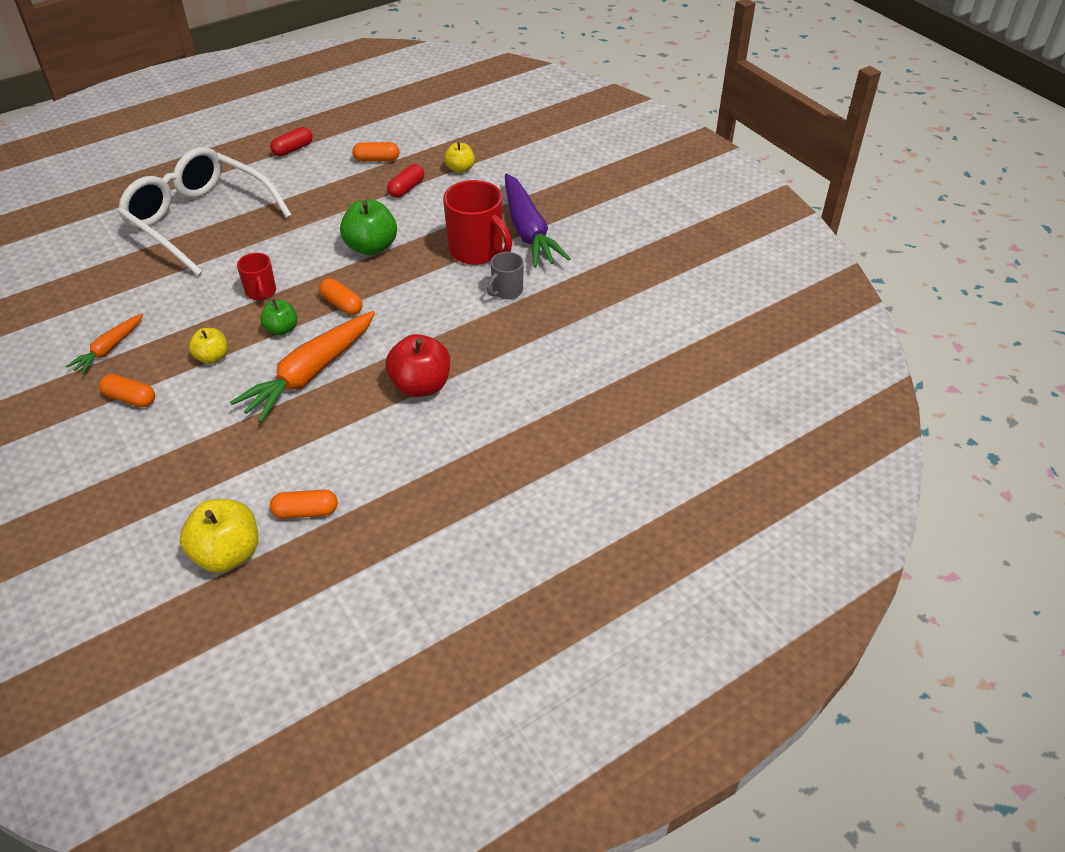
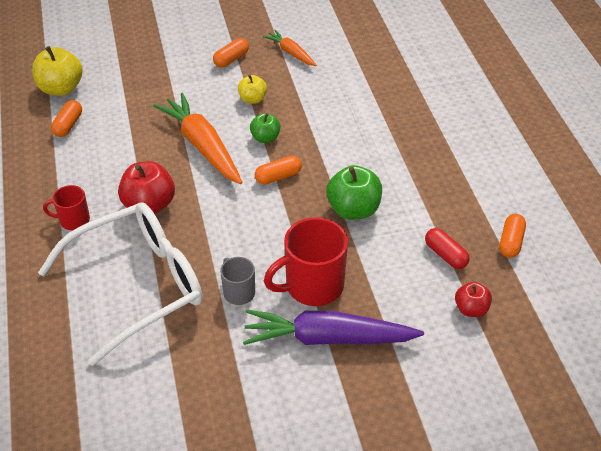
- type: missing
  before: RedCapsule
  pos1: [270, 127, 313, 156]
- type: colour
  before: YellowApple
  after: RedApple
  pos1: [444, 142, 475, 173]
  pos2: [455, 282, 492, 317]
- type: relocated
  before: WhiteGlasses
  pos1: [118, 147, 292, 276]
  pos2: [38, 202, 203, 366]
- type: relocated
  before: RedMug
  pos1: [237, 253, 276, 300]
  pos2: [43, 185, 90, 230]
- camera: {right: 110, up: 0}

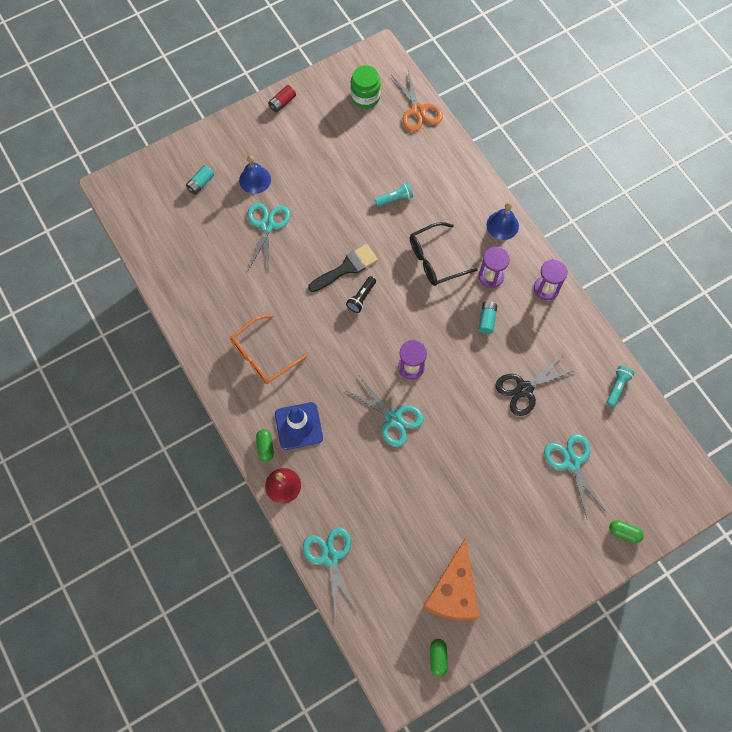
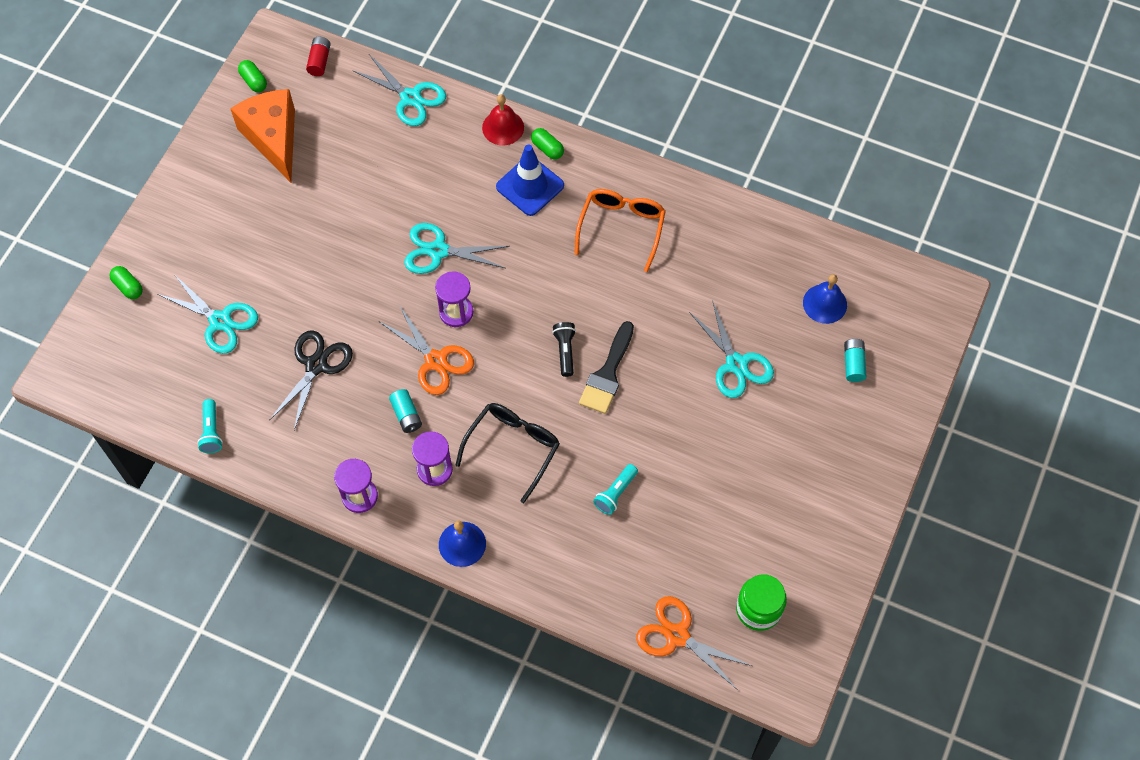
- type: relocated
  before: RedBattery
  pos1: [268, 85, 296, 113]
  pos2: [306, 37, 331, 76]
- type: relocated
  before: BlueBell
  pos1: [239, 156, 271, 194]
  pos2: [803, 274, 847, 324]
- type: spun
  before: GreenCapsule
  pos1: [609, 520, 644, 543]
  pos2: [109, 266, 143, 299]
  turn: 60
- type: appeared
  after: OrangeScissors
  pos2: [380, 305, 474, 395]
- camera: {right: 145, up: -5}

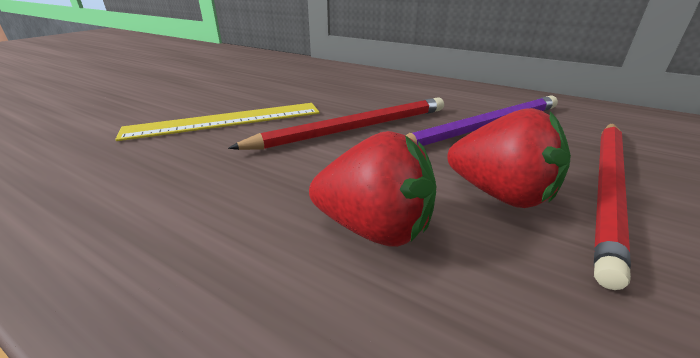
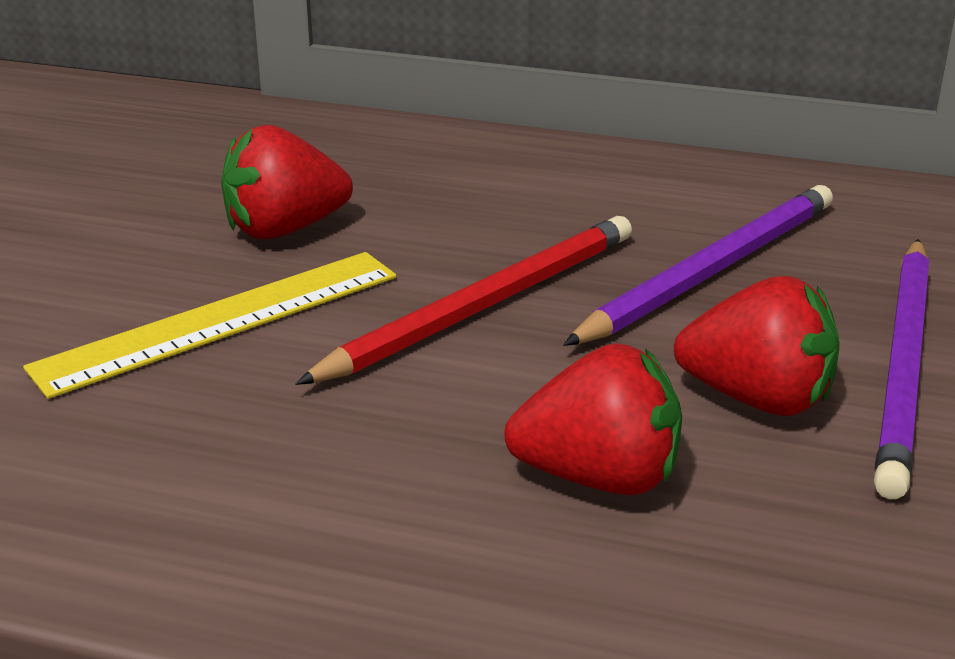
- type: colour
  before: RedPencil
  after: PurplePencil
  pos1: [594, 124, 631, 290]
  pos2: [874, 239, 929, 499]
- type: appeared
  after: RedStrawberry
  pos2: [221, 125, 353, 239]
- camera: {right: -15, up: 0}

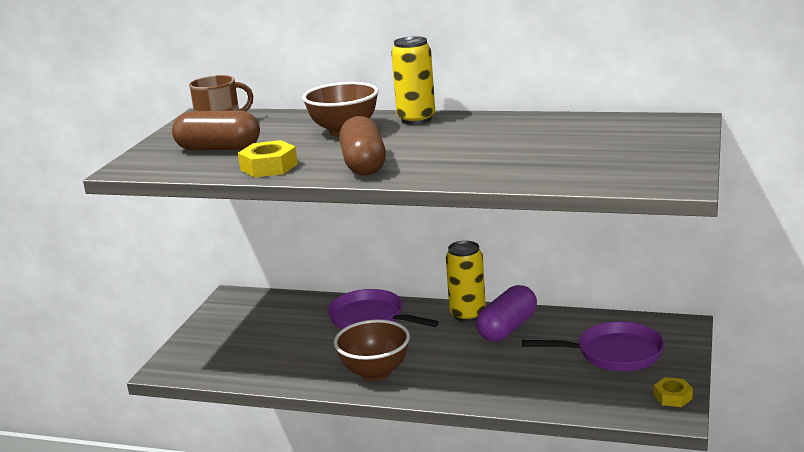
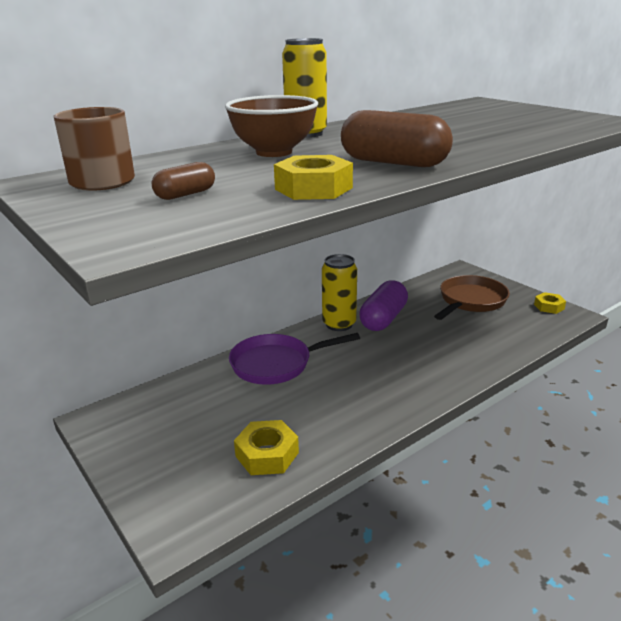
- type: size
  before: BrownCapsule
  pos1: [172, 110, 260, 150]
  pos2: [152, 162, 215, 200]
  scale: 0.52
- type: spun
  before: PurpleCapsule
  pos1: [476, 285, 537, 341]
  pos2: [359, 280, 408, 331]
  turn: 45
- type: missing
  before: BrownBowl
  pos1: [334, 319, 410, 381]
- type: colour
  before: PurplePan
  after: BrownPan
  pos1: [522, 321, 664, 371]
  pos2: [434, 275, 510, 320]
- type: appeared
  after: YellowNut
  pos2: [234, 420, 299, 475]
- camera: {right: -55, up: 5}

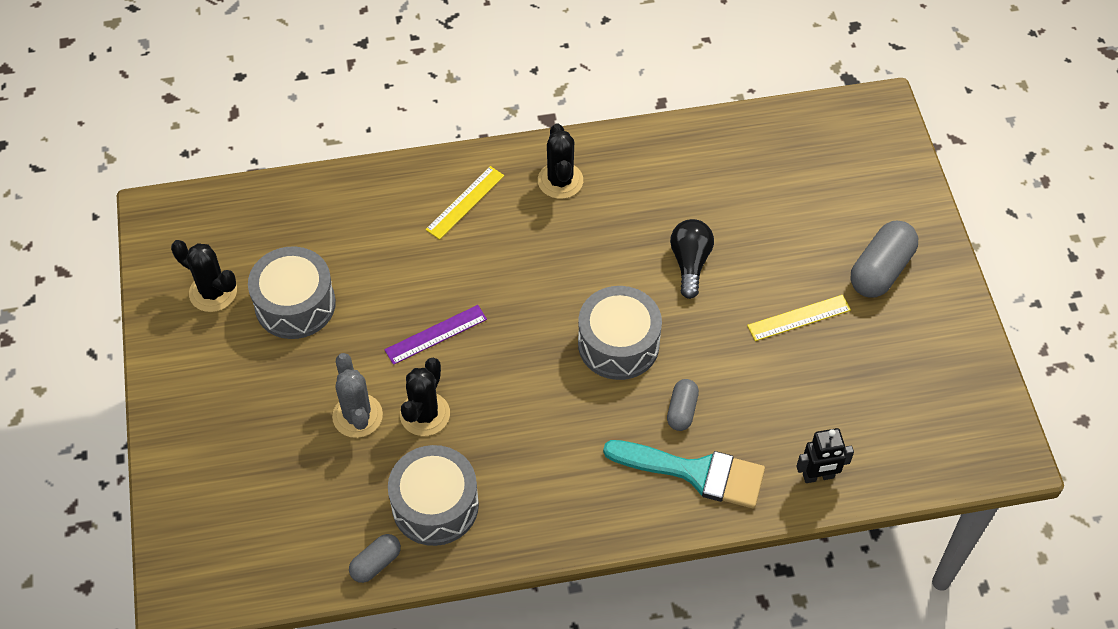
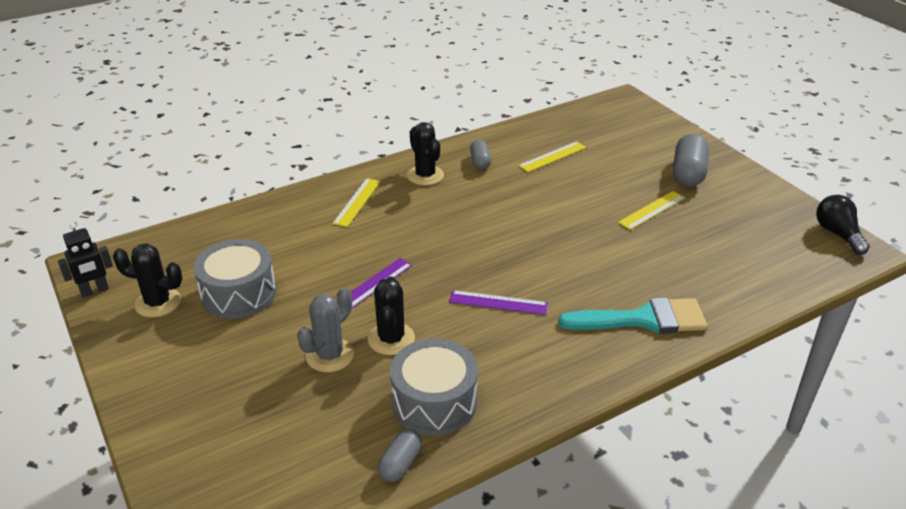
- type: relocated
  before: BlackLightBulb
  pos1: [670, 219, 714, 299]
  pos2: [816, 195, 870, 254]
- type: missing
  before: GreyDrum
  pos1: [578, 286, 662, 380]
- type: spun
  before: GreyCactus
  pos1: [332, 353, 383, 438]
  pos2: [297, 287, 354, 372]
  turn: 75
- type: relocated
  before: GreyCapsule
  pos1: [667, 379, 699, 431]
  pos2: [470, 140, 491, 170]
- type: relocated
  before: BlackRobot
  pos1: [796, 428, 854, 483]
  pos2: [58, 223, 113, 297]
- type: appeared
  after: YellowRuler
  pos2: [518, 141, 586, 172]
- type: appeared
  after: PurpleRuler
  pos2: [449, 290, 548, 315]
- camera: {right: -20, up: -20}

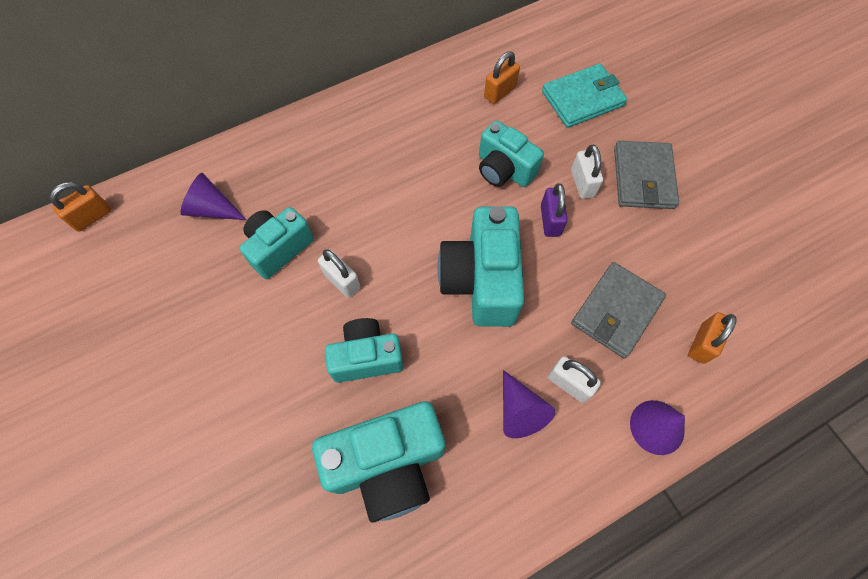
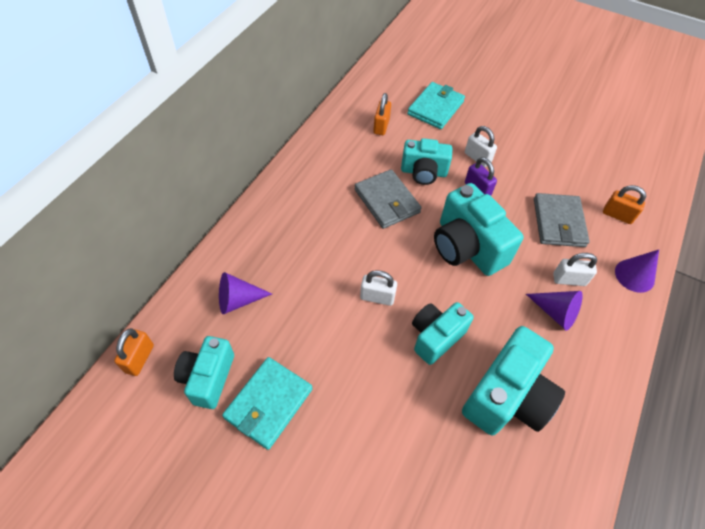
- type: relocated
  before: GreyWallet
  pos1: [614, 141, 679, 209]
  pos2: [354, 169, 422, 229]
- type: relocated
  before: TurquoiseCamera
  pos1: [239, 207, 314, 279]
  pos2: [174, 336, 234, 409]
- type: spun
  before: OrangePadlock
  pos1: [688, 312, 737, 364]
  pos2: [603, 185, 646, 224]
  turn: -60
- type: appeared
  after: TurquoiseWallet
  pos2: [222, 357, 312, 450]
- camera: {right: -35, up: -10}

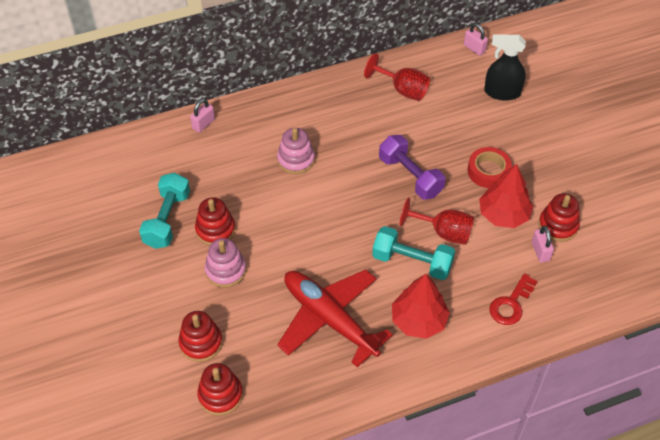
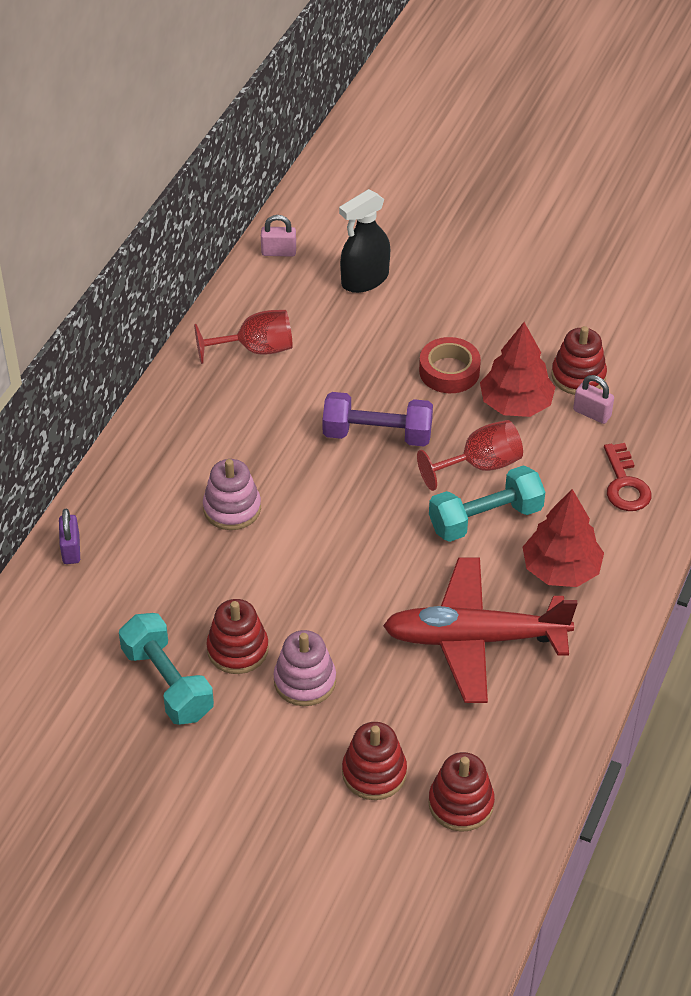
- type: colour
  before: PinkPadlock
  after: PurplePadlock
  pos1: [190, 98, 215, 133]
  pos2: [59, 509, 80, 564]
- camera: {right: -45, up: -5}

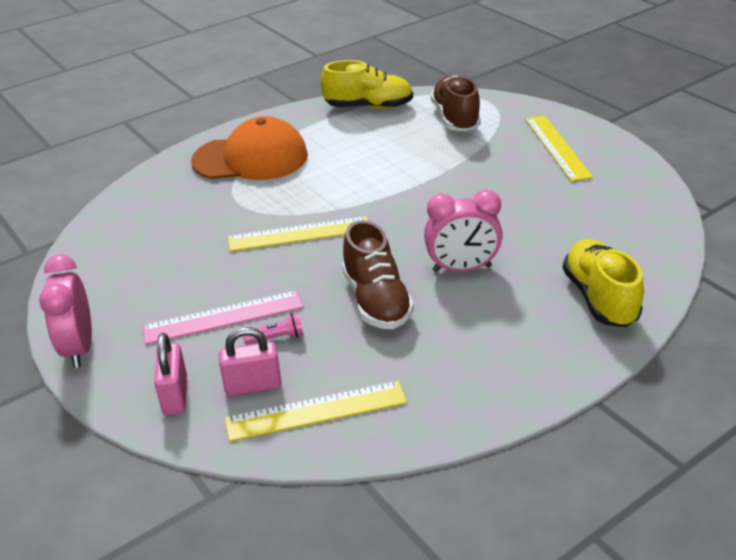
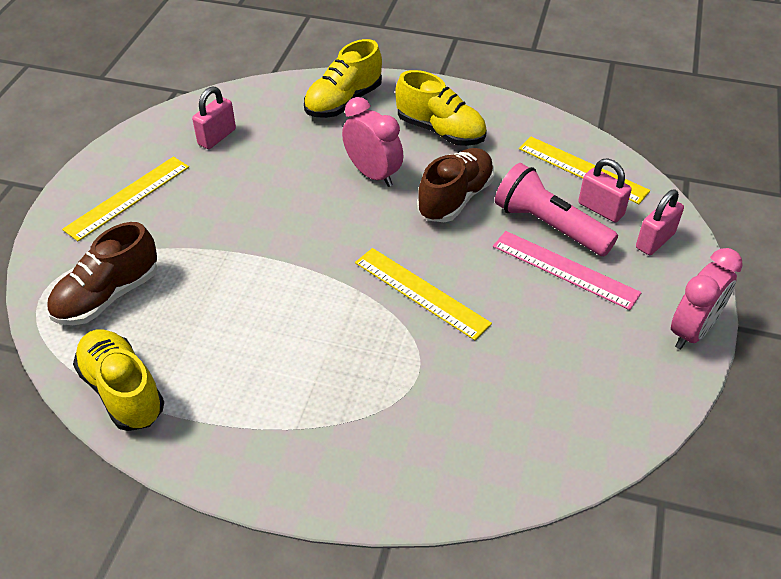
- type: missing
  before: OrangeCap
  pos1: [191, 116, 308, 180]
- type: size
  before: PinkFlashlight
  pos1: [243, 313, 304, 344]
  pos2: [495, 163, 618, 256]
  scale: 2.32
- type: appeared
  after: YellowShoe
  pos2: [395, 70, 487, 146]
- type: appeared
  after: PinkPadlock
  pos2: [192, 86, 236, 149]
- camera: {right: -130, up: 10}

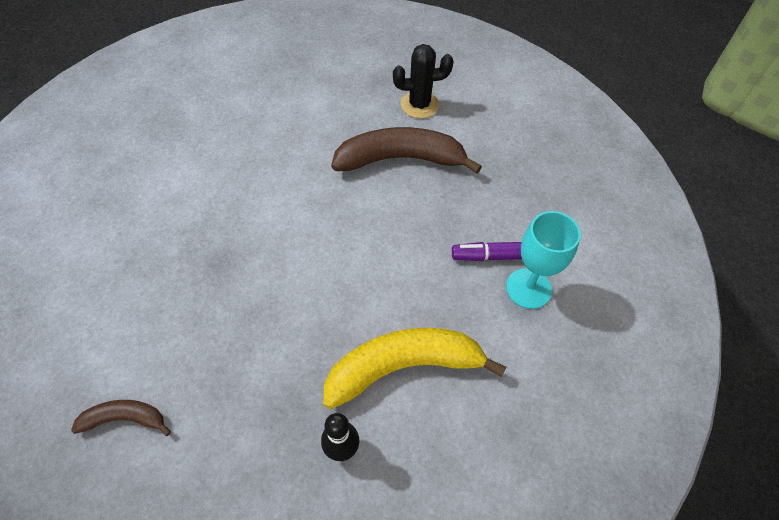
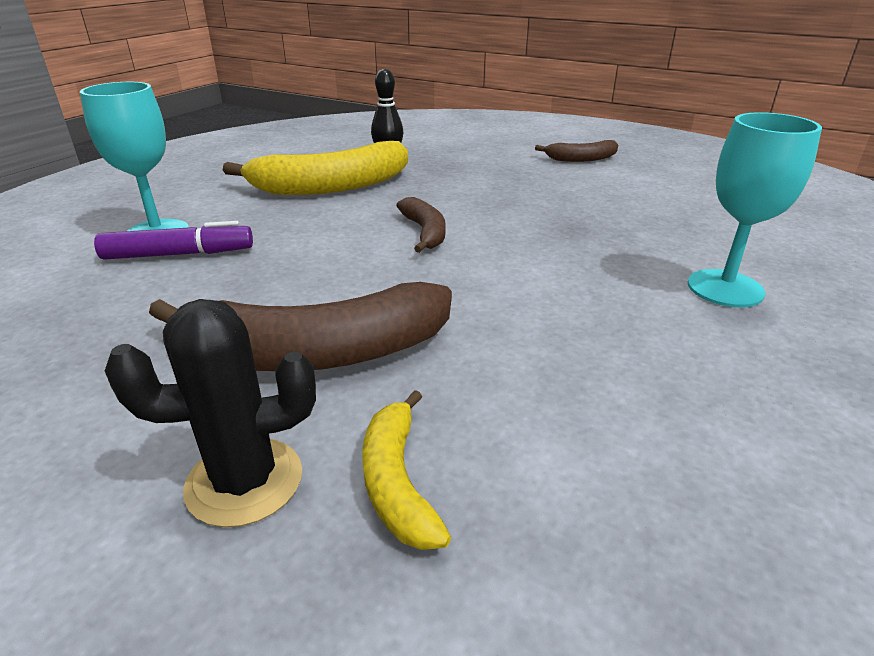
- type: appeared
  after: TurquoiseGoblet
  pos2: [688, 112, 822, 307]
- type: appeared
  after: BrownBanana
  pos2: [396, 197, 446, 253]
- type: appeared
  after: YellowBanana
  pos2: [362, 390, 451, 550]
- camera: {right: 175, up: -25}

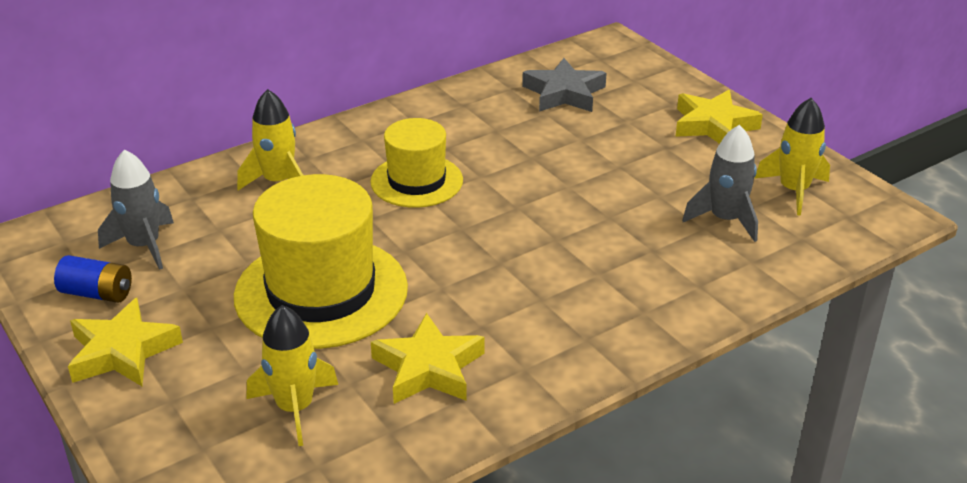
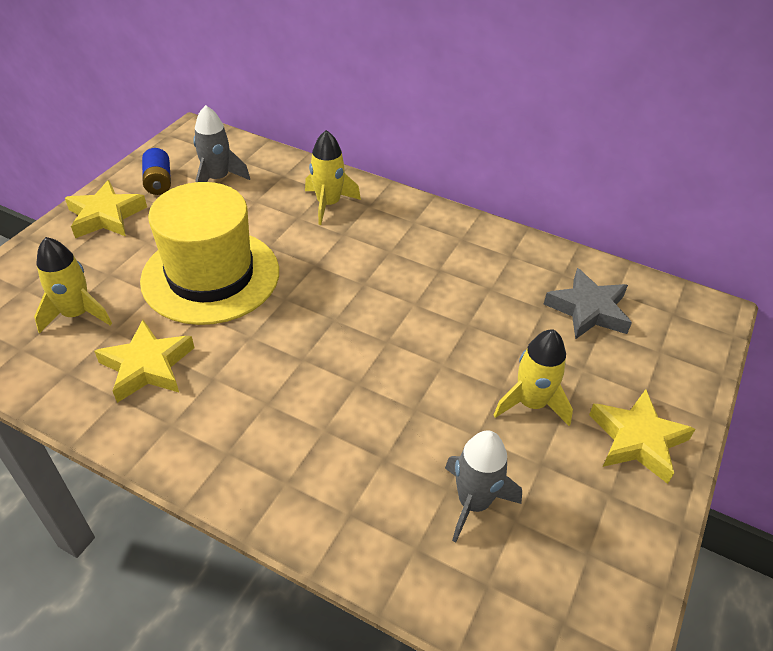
- type: relocated
  before: YellowRocket
  pos1: [754, 98, 830, 215]
  pos2: [494, 329, 573, 426]
- type: missing
  before: YellowHat
  pos1: [370, 118, 463, 208]
- camera: {right: 60, up: 10}

